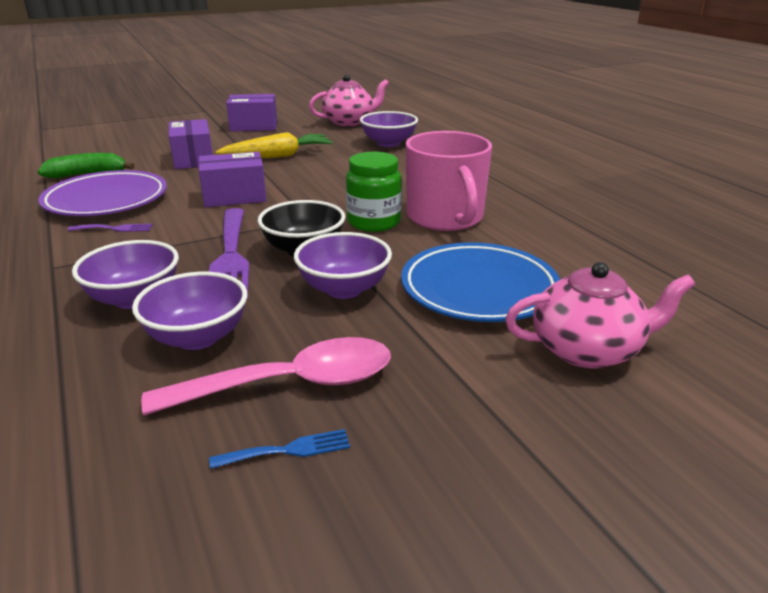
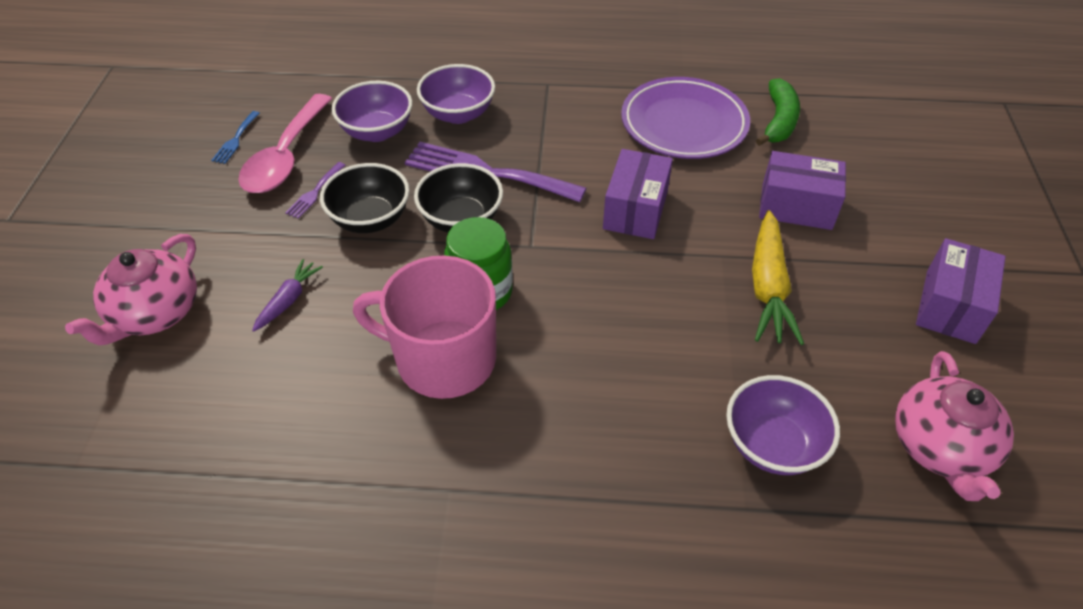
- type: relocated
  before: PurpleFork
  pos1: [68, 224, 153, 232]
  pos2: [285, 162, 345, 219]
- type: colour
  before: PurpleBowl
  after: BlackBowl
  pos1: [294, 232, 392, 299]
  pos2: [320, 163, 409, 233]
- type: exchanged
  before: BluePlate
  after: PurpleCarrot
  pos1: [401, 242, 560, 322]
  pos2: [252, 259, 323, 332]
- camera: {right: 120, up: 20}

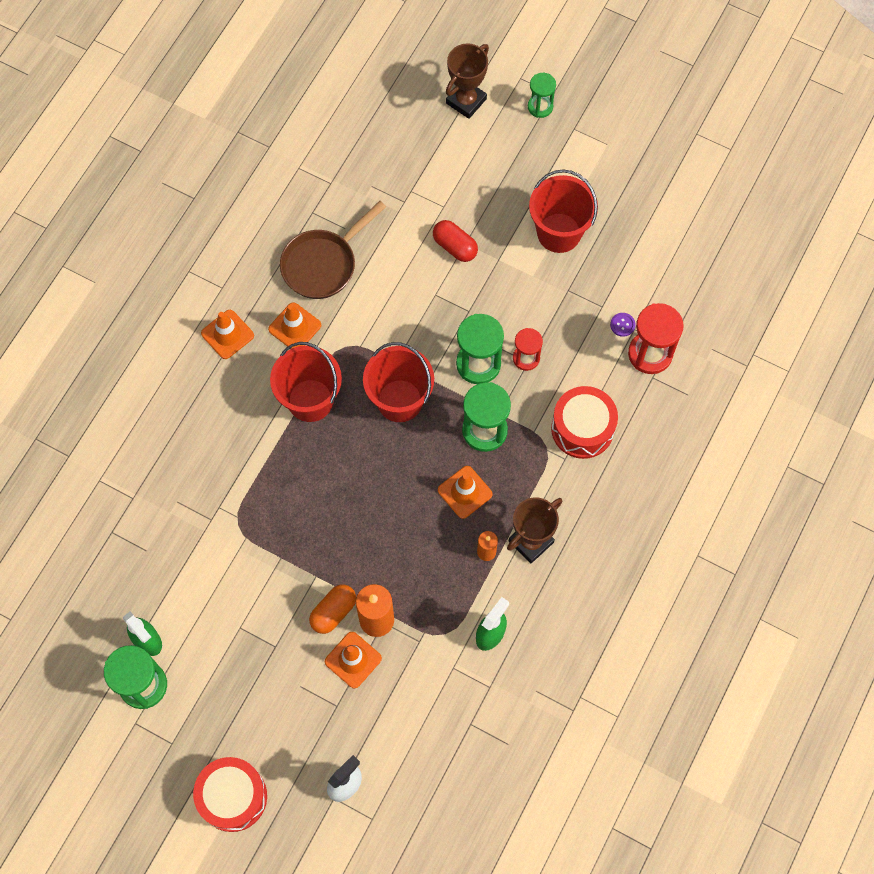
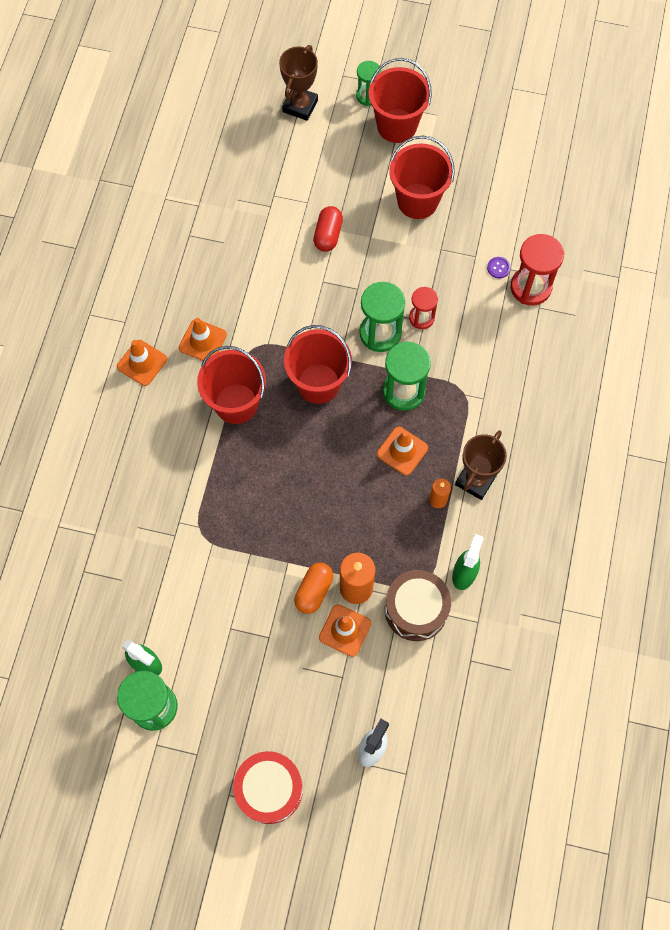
- type: missing
  before: BrownPan
  pos1: [280, 201, 386, 299]
- type: spun
  before: RedCapsule
  pos1: [433, 220, 478, 262]
  pos2: [313, 206, 343, 252]
  turn: 75
- type: missing
  before: RedDrum
  pos1: [551, 386, 618, 459]
- type: appeared
  after: RedBucket
  pos2: [368, 58, 432, 143]
- type: appeared
  after: BrownDrum
  pos2: [385, 570, 451, 641]
- camera: {right: -15, up: 0}

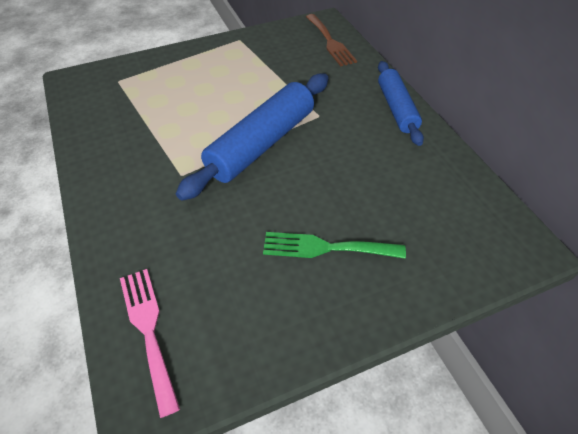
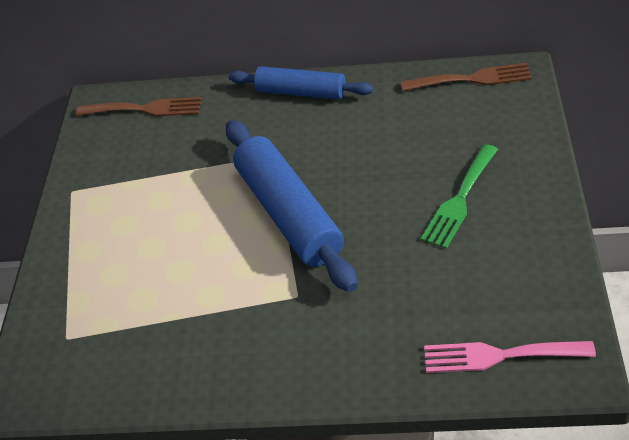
- type: appeared
  after: BrownFork
  pos2: [401, 63, 532, 91]
- camera: {right: -60, up: -5}

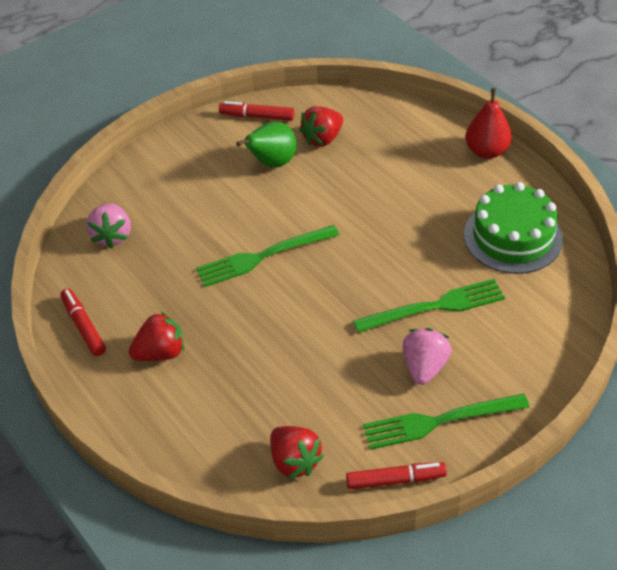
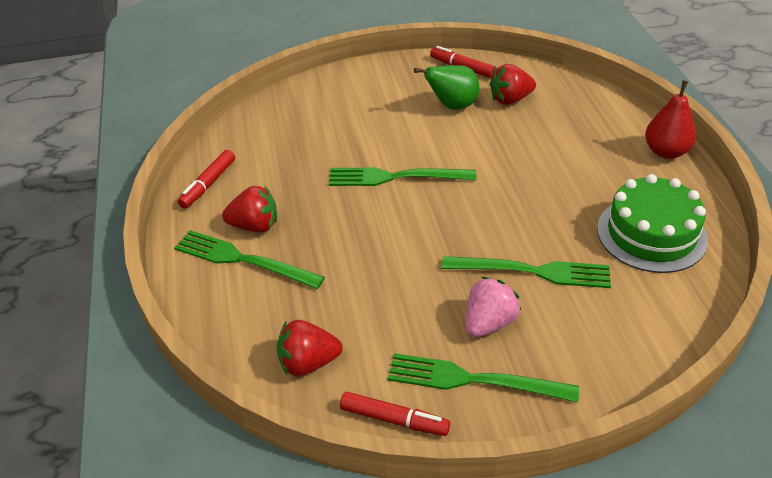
- type: missing
  before: PinkStrawberry
  pos1: [86, 203, 131, 248]
- type: spun
  before: RedMarker
  pos1: [61, 288, 106, 356]
  pos2: [178, 150, 235, 208]
  turn: -150
- type: spun
  before: RedStrawberry
  pos1: [270, 426, 324, 479]
  pos2: [277, 320, 343, 376]
  turn: 90
- type: appeared
  after: GreenFork
  pos2: [174, 230, 325, 289]
- camera: {right: 25, up: -5}

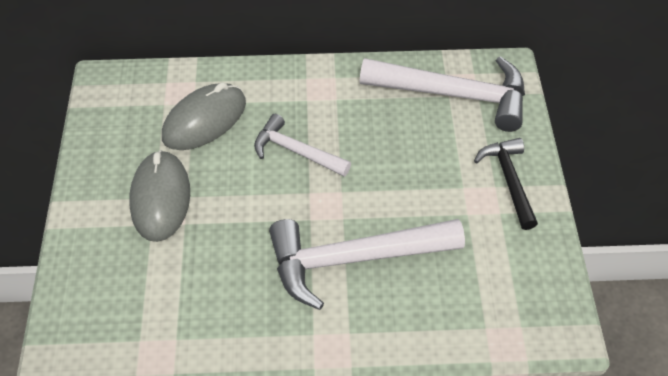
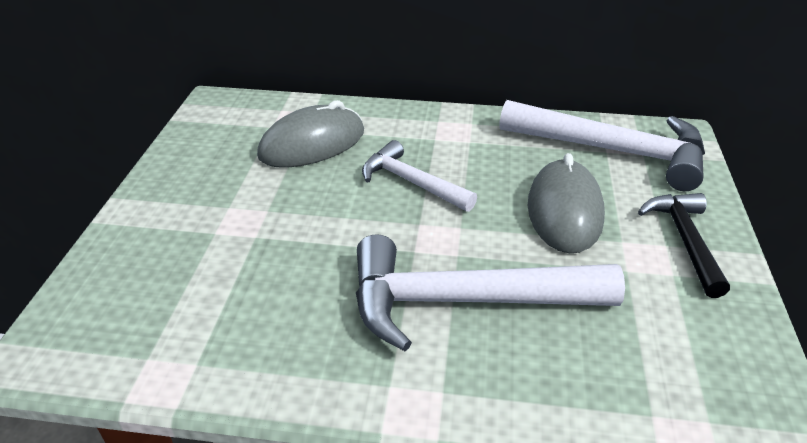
- type: relocated
  before: GreyMouse
  pos1: [129, 150, 190, 242]
  pos2: [528, 153, 605, 253]
- camera: {right: 10, up: -15}

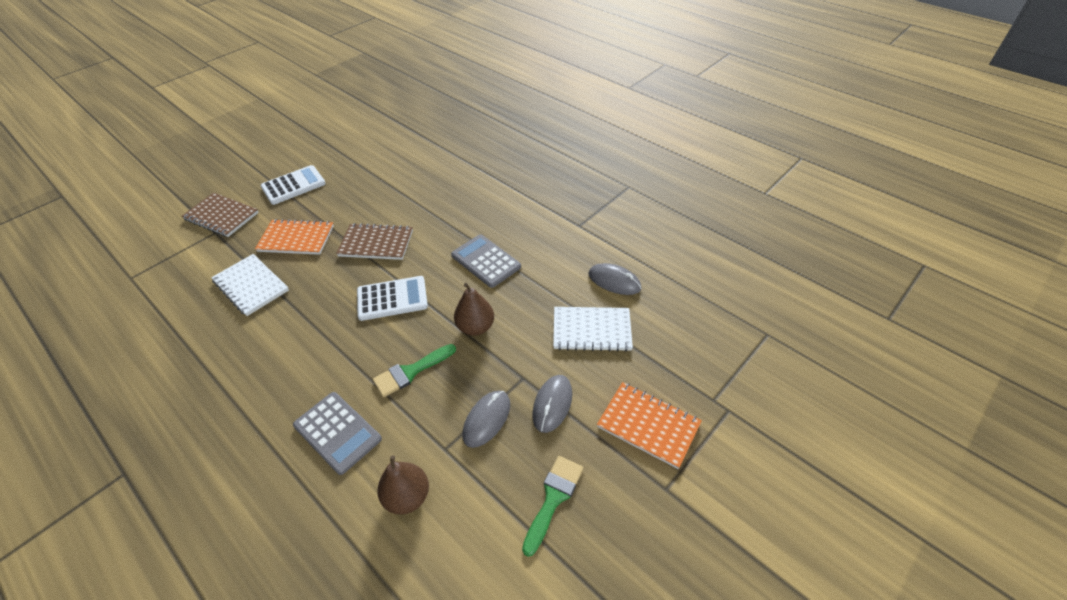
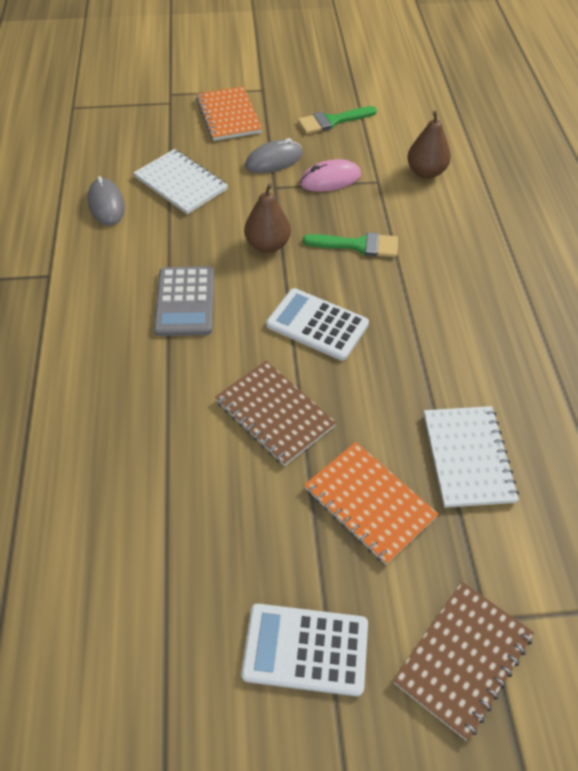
- type: spun
  before: BrownNotebook
  pos1: [182, 193, 259, 237]
  pos2: [393, 582, 534, 741]
  turn: 60
- type: colour
  before: GreyMouse
  after: PinkMouse
  pos1: [463, 391, 510, 448]
  pos2: [300, 159, 361, 192]
- type: missing
  before: GreyCalculator
  pos1: [293, 392, 382, 475]
- camera: {right: -140, up: 5}

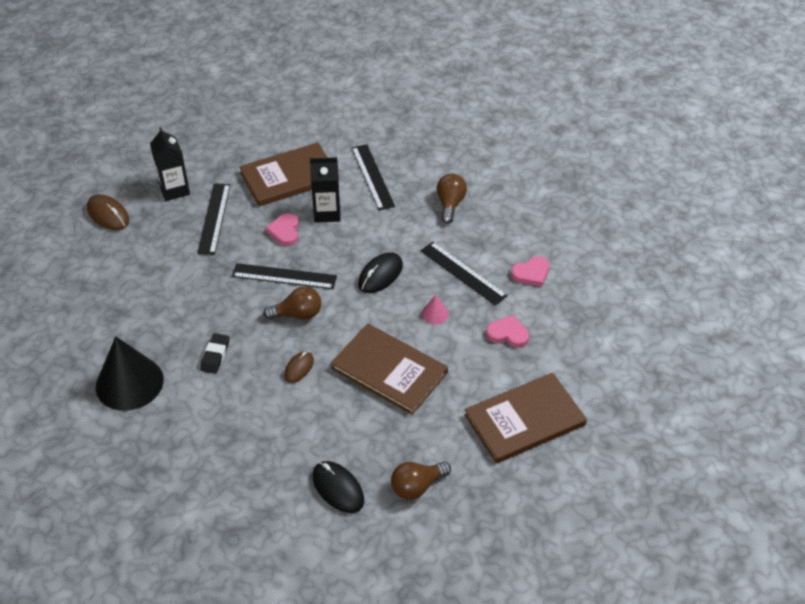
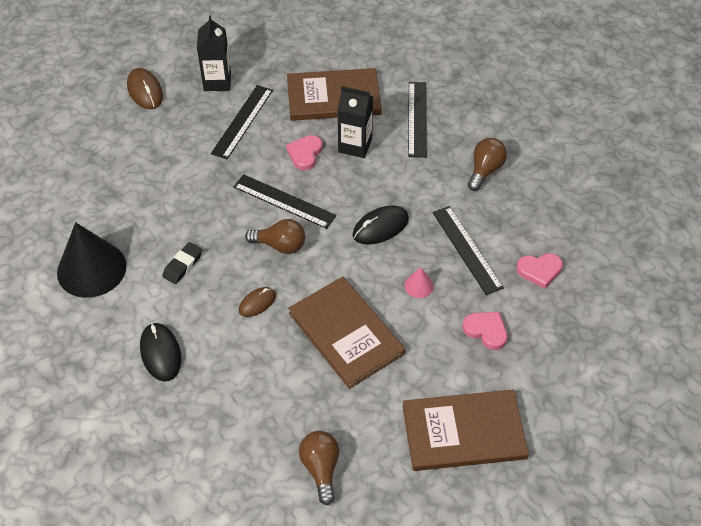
- type: relocated
  before: BlackMouse
  pos1: [313, 461, 364, 513]
  pos2: [140, 323, 181, 382]
- type: spun
  before: BrownLightBulb
  pos1: [391, 462, 451, 500]
  pos2: [299, 431, 339, 505]
  turn: 90
- camera: {right: 20, up: 5}

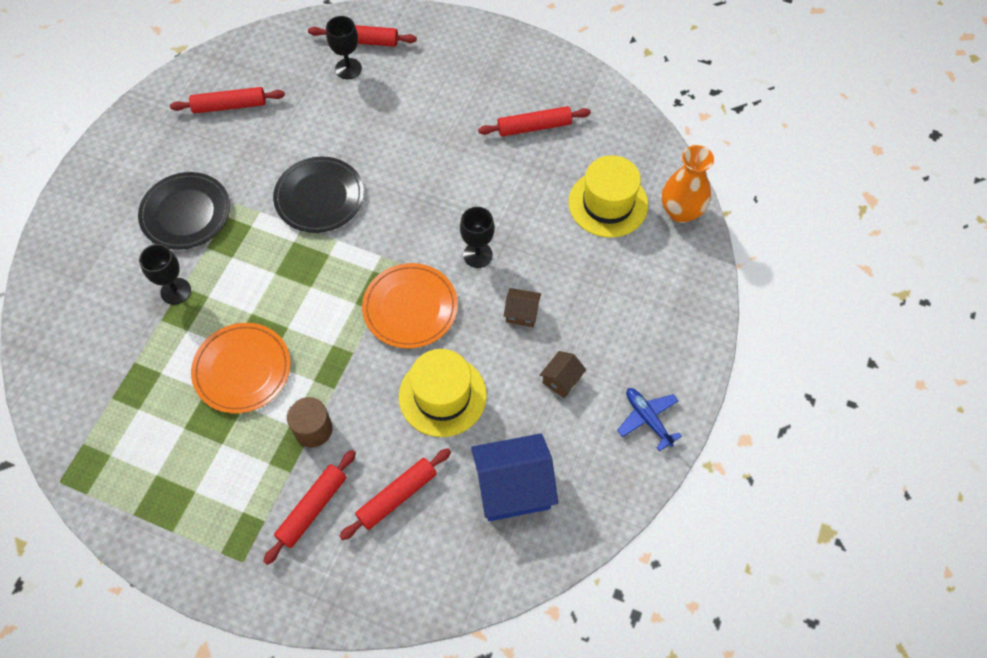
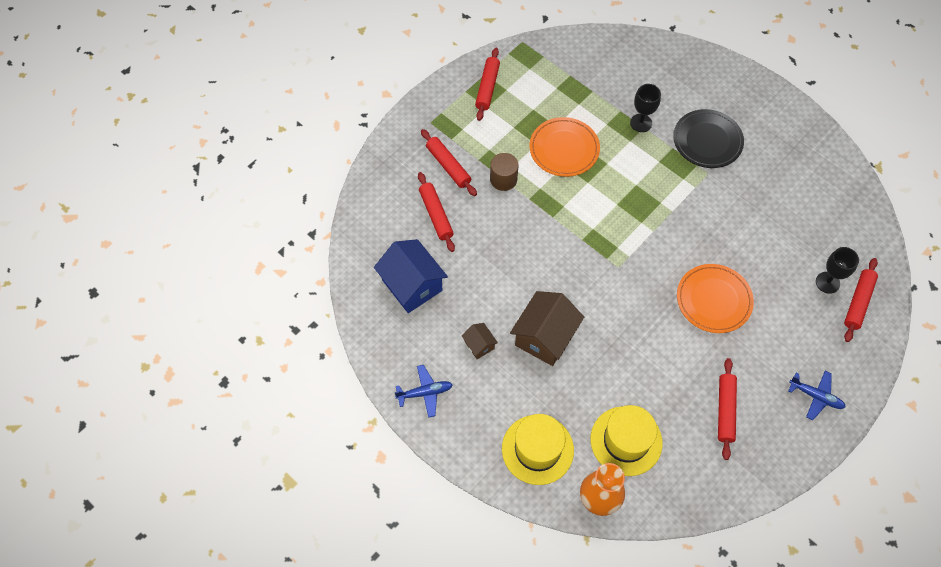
- type: relocated
  before: RedRollingPin
  pos1: [170, 87, 285, 114]
  pos2: [475, 48, 500, 121]
- type: missing
  before: BlackPlate
  pos1: [273, 157, 364, 233]
- type: missing
  before: BlackGoblet
  pos1: [460, 207, 495, 268]
- type: relocated
  before: OrangePlate
  pos1: [362, 263, 458, 349]
  pos2: [677, 264, 754, 333]
- type: size
  before: BrownHouse
  pos1: [504, 288, 541, 327]
  pos2: [510, 291, 584, 366]
  scale: 2.05
- type: relocated
  before: YellowHat
  pos1: [399, 349, 487, 437]
  pos2: [502, 414, 574, 485]
- type: spun
  before: BlueHouse
  pos1: [471, 433, 558, 521]
  pos2: [374, 239, 448, 313]
  turn: -45
- type: appeared
  after: BluePlane
  pos2: [788, 371, 846, 420]
- camera: {right: 110, up: 0}

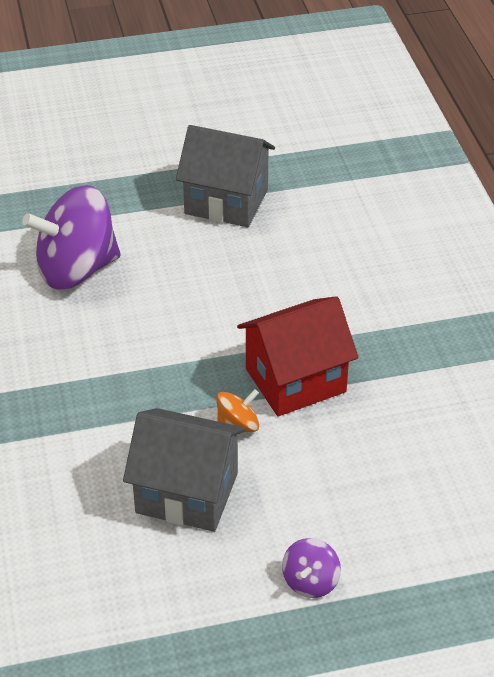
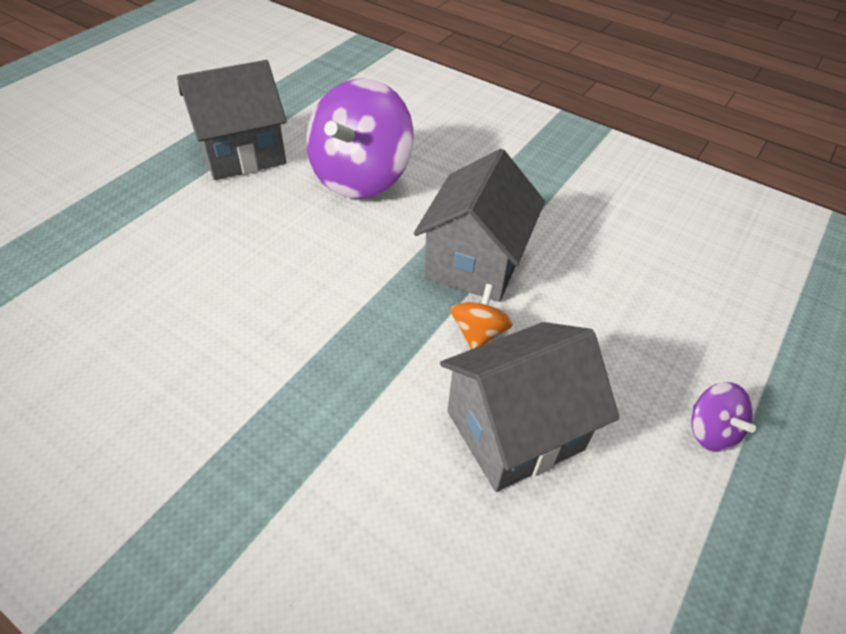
- type: relocated
  before: PurpleSpinningTop
  pos1: [22, 185, 121, 290]
  pos2: [306, 78, 414, 199]
- type: colour
  before: RedHouse
  after: GreyHouse
  pos1: [237, 296, 359, 416]
  pos2: [414, 149, 545, 302]
- camera: {right: -45, up: 5}

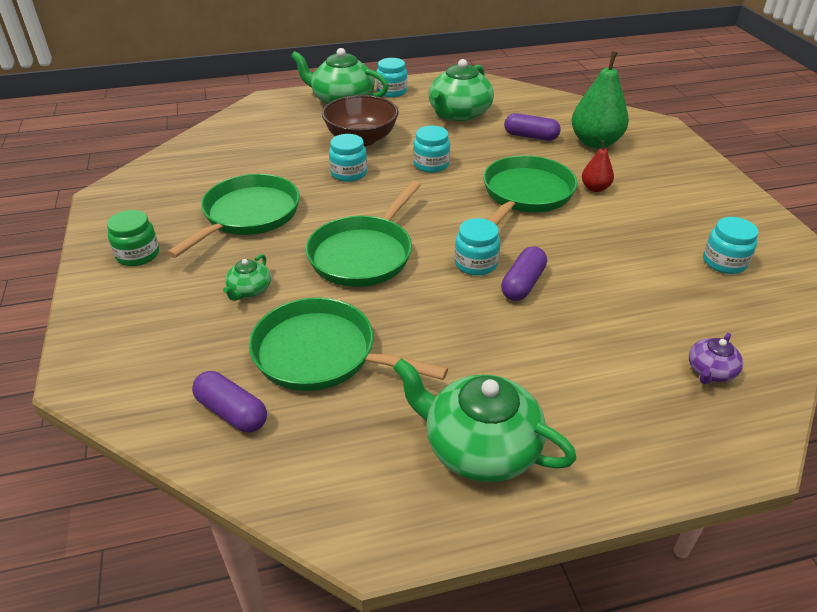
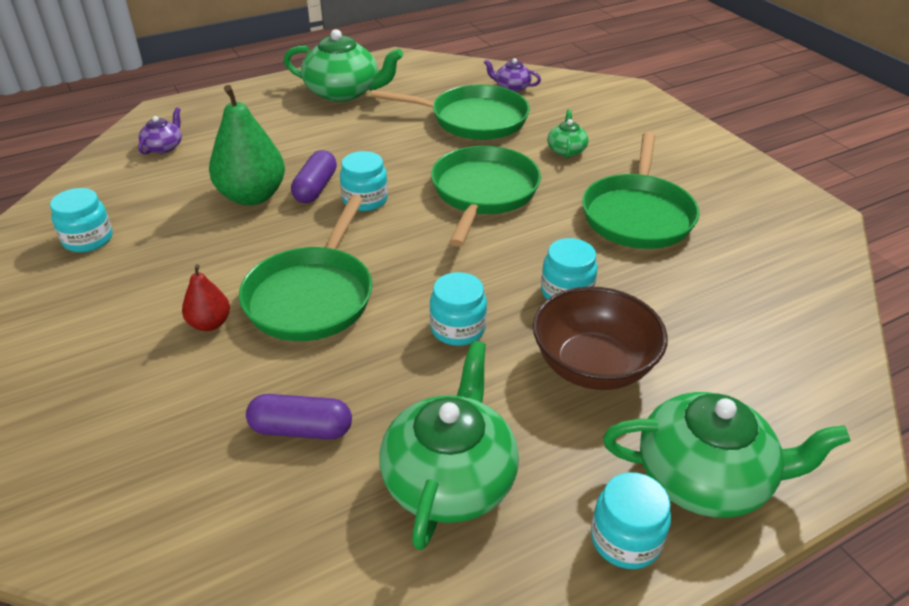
- type: relocated
  before: GreenPear
  pos1: [572, 51, 629, 148]
  pos2: [209, 85, 285, 205]
- type: missing
  before: GreenJar
  pos1: [107, 210, 159, 266]
- type: exchanged
  before: PurpleCapsule
  after: PurpleTeapot
  pos1: [192, 371, 267, 432]
  pos2: [484, 58, 541, 92]
- camera: {right: 165, up: 0}

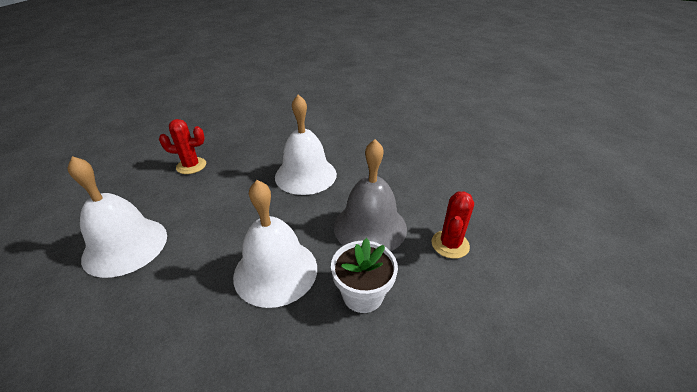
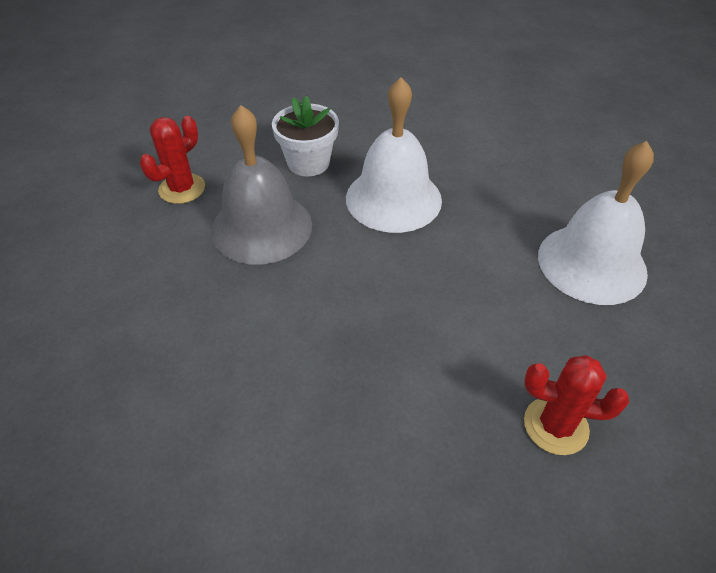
- type: missing
  before: WhiteBell
  pos1: [275, 94, 337, 195]
- camera: {right: -165, up: 10}

